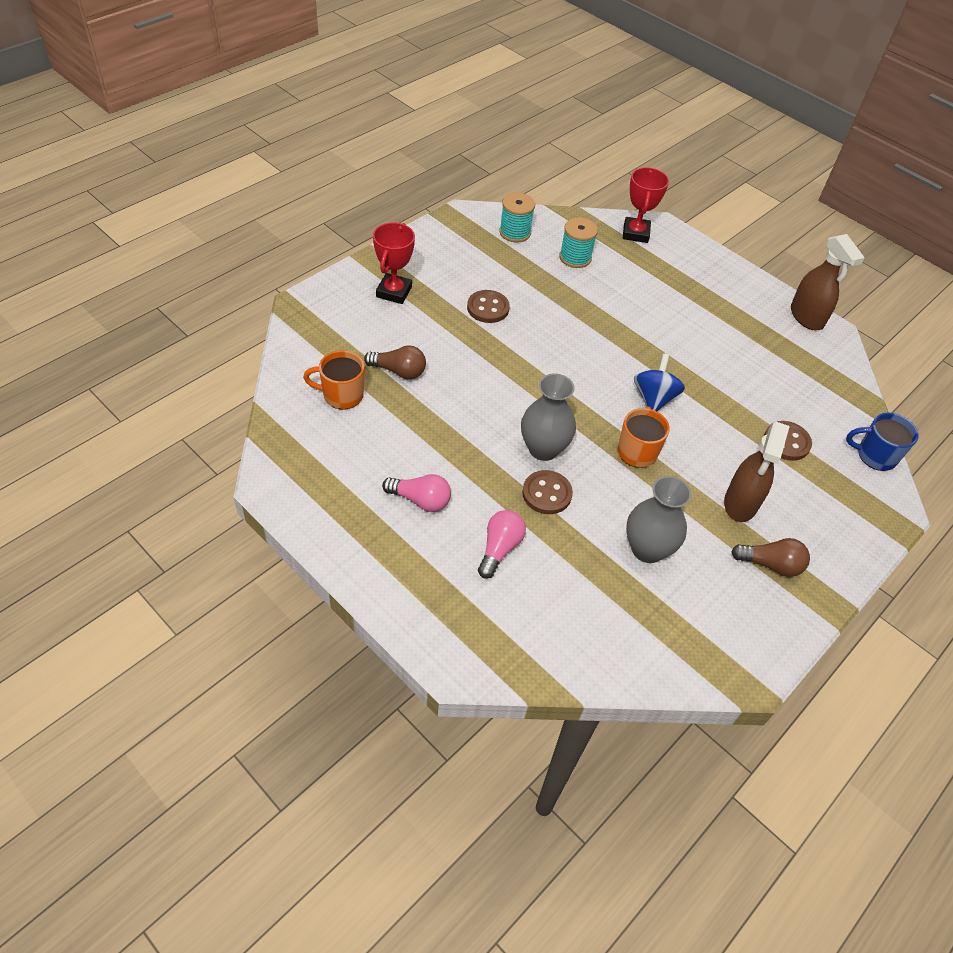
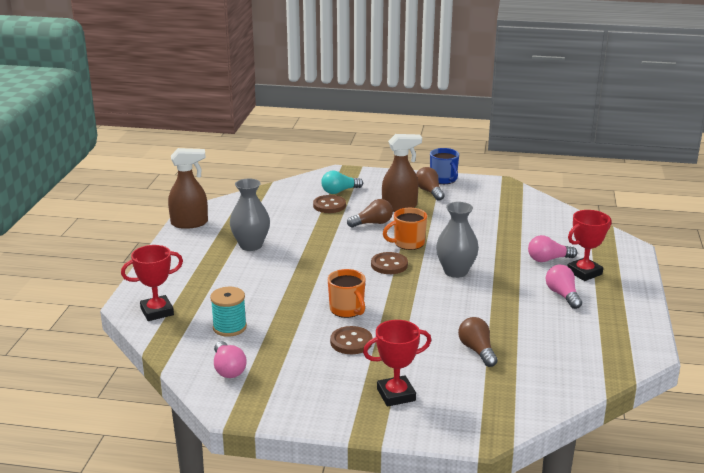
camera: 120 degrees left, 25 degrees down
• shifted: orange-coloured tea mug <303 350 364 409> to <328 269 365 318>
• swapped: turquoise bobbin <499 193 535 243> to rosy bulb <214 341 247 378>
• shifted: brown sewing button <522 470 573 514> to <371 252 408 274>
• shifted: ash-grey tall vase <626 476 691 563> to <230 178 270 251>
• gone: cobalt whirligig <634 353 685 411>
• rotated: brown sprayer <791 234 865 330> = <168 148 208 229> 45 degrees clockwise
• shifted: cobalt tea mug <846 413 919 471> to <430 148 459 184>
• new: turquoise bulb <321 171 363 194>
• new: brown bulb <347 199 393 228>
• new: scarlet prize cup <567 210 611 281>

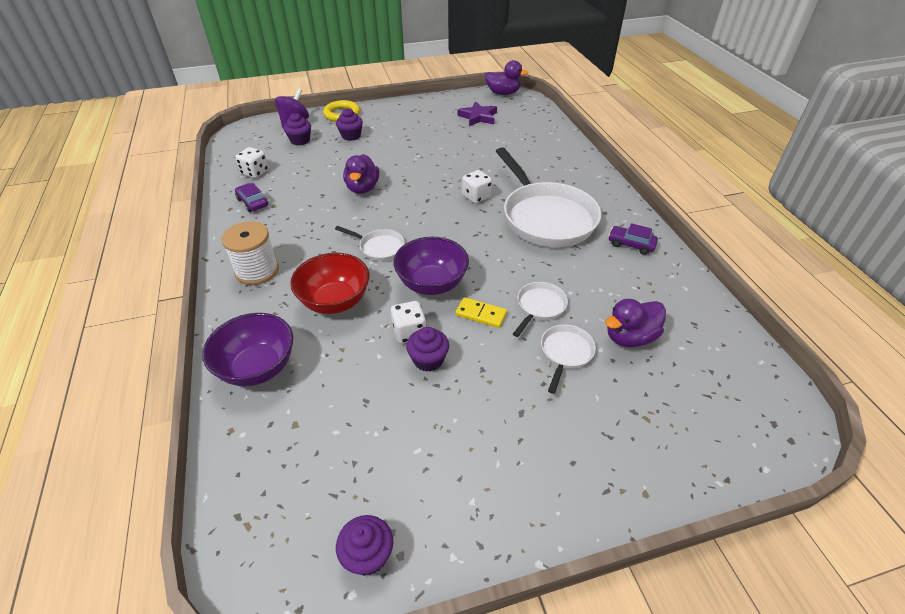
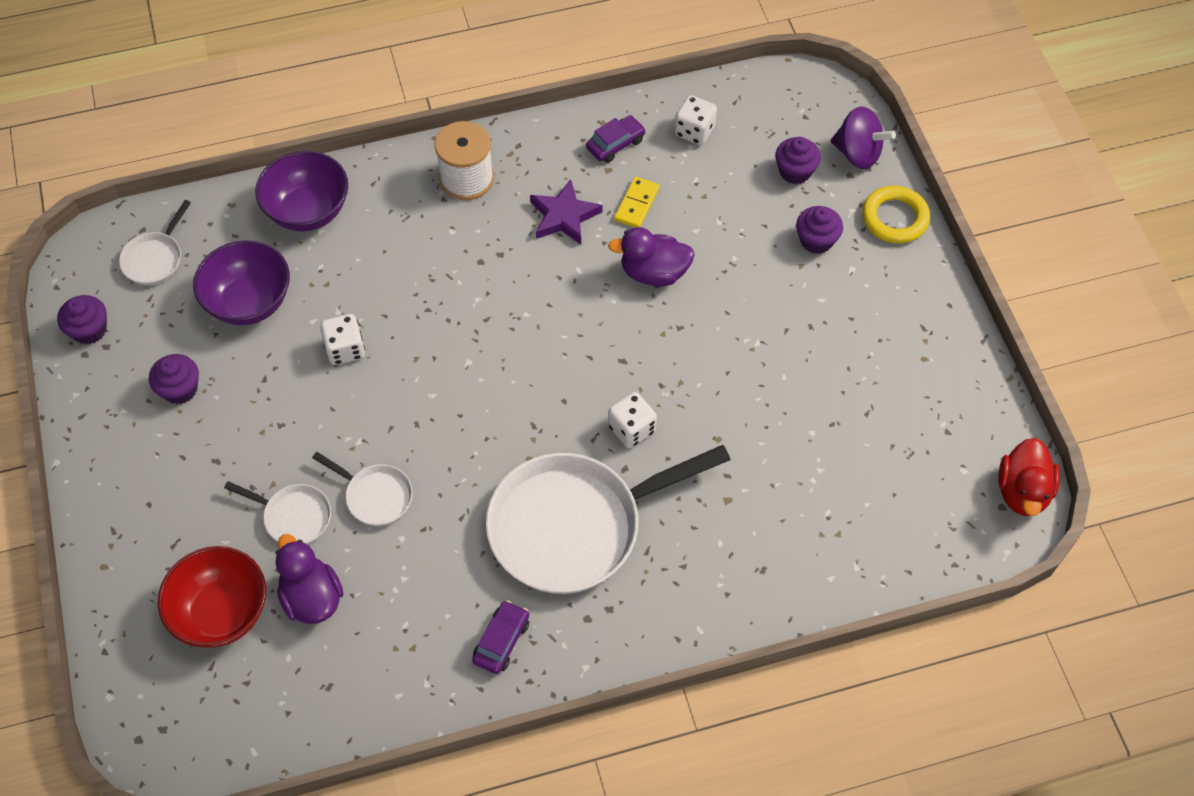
camera: 90 degrees right, 15 degrees up
• shifted: scarlet deep dish <290 253 369 314> to <158 546 266 648>
• shifted: white frying pan <335 226 405 261> to <119 200 191 285>
• shifted: violet deep dish <393 237 469 295> to <193 240 290 325>
• shifted: violet fairy cake <406 327 449 372> to <149 354 199 404>
• shifted: bright yellow domino piece <455 297 507 328> to <614 177 659 227>
• shifted: violet star shape <458 101 497 126> to <530 179 603 245>
• repainted: violet rubber duck <485 60 528 95> to scarlet rubber duck <998 438 1060 516>

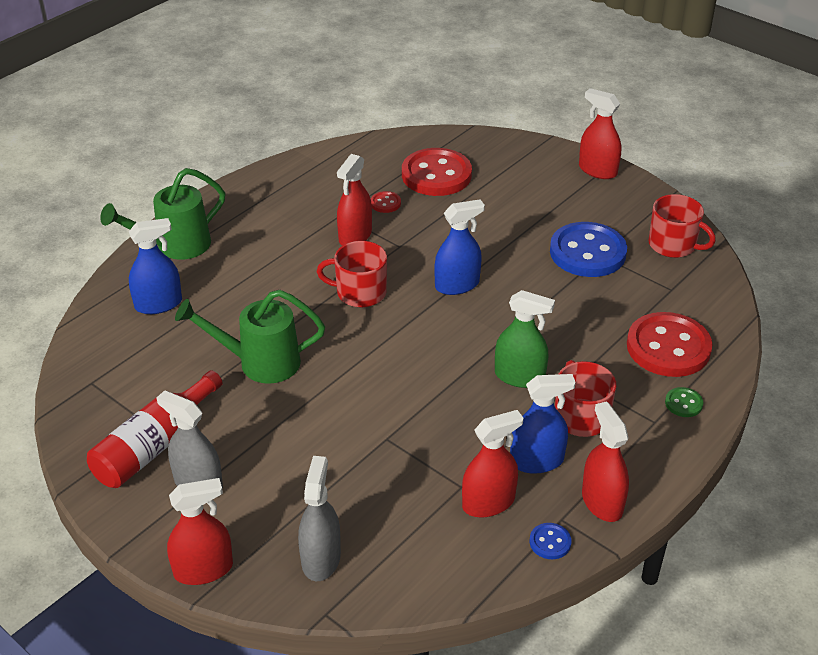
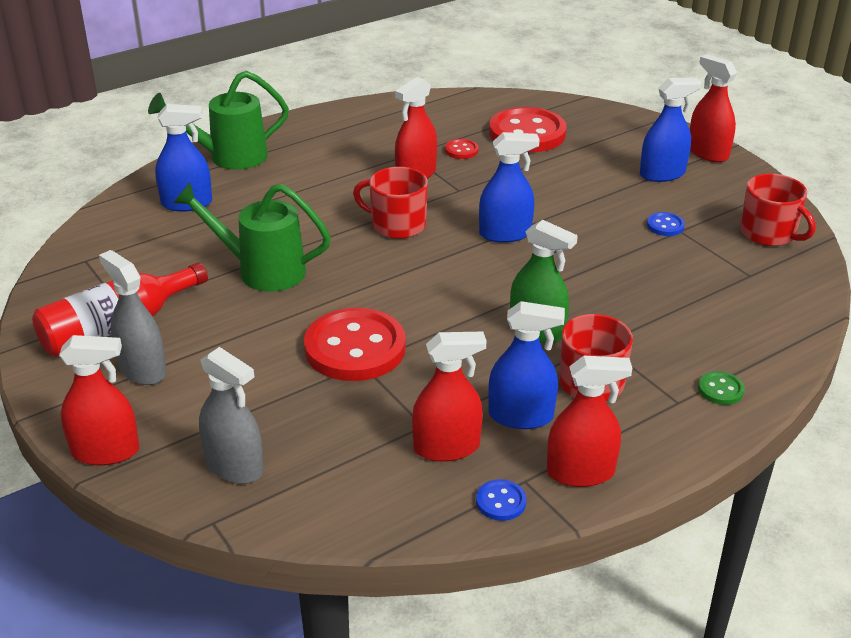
camera: 15 degrees right, 5 degrees down
• rotated: ash-grey sprayer <298 456 341 581> = <199 347 263 484> 105 degrees clockwise
• scaled: cobalt sewing button <550 222 627 277> = <647 212 685 236> x0.43
• rotated: scarlet sprayer <582 401 629 522> = <547 356 632 487> 90 degrees clockwise
• shifted: scarlet sewing button <627 312 713 377> to <304 307 406 381>
• new: cobalt sprayer <640 77 701 182>

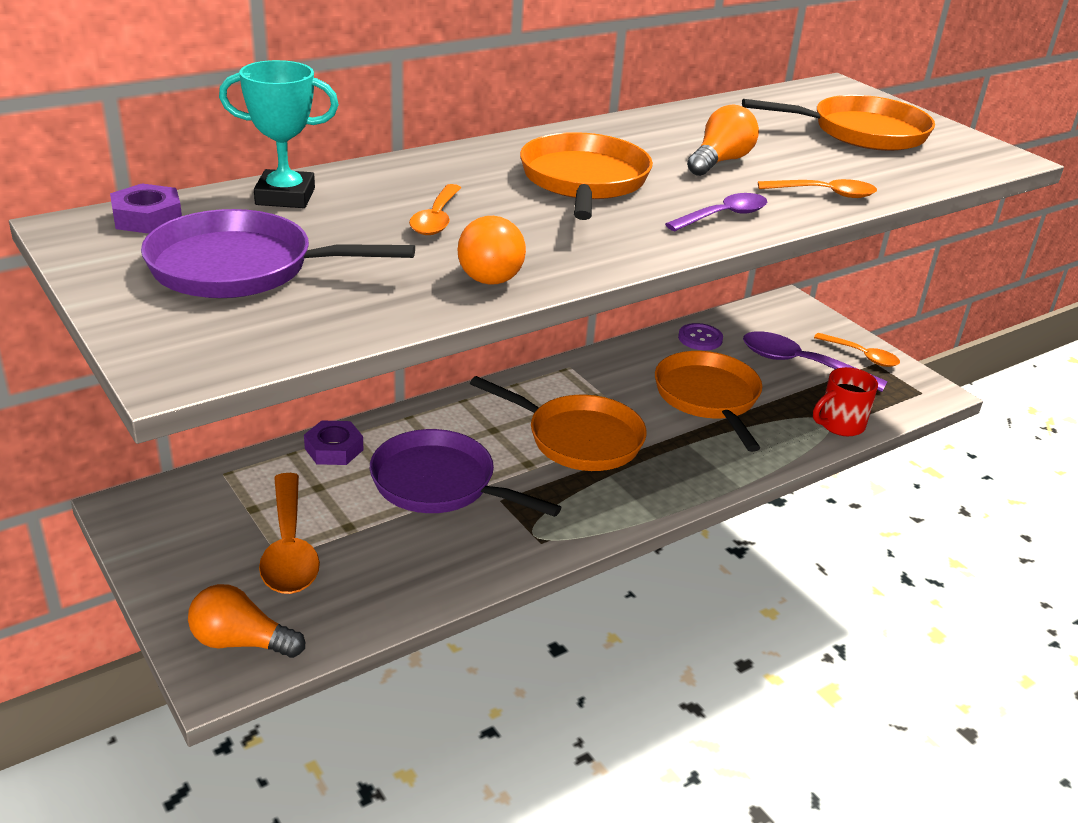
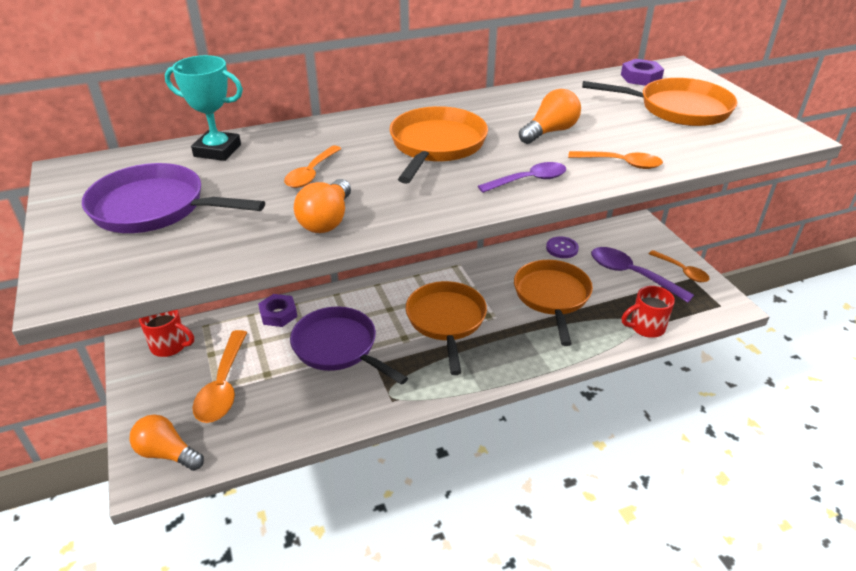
camera: 15 degrees right, 5 degrees up
• shifted: violet nut <110 183 182 234> to <621 59 664 86>
• rotated: orange-coloured frying pan <470 376 647 471> = <406 281 487 375> 135 degrees counterclockwise
• new: scarlet tea mug <139 310 194 357>

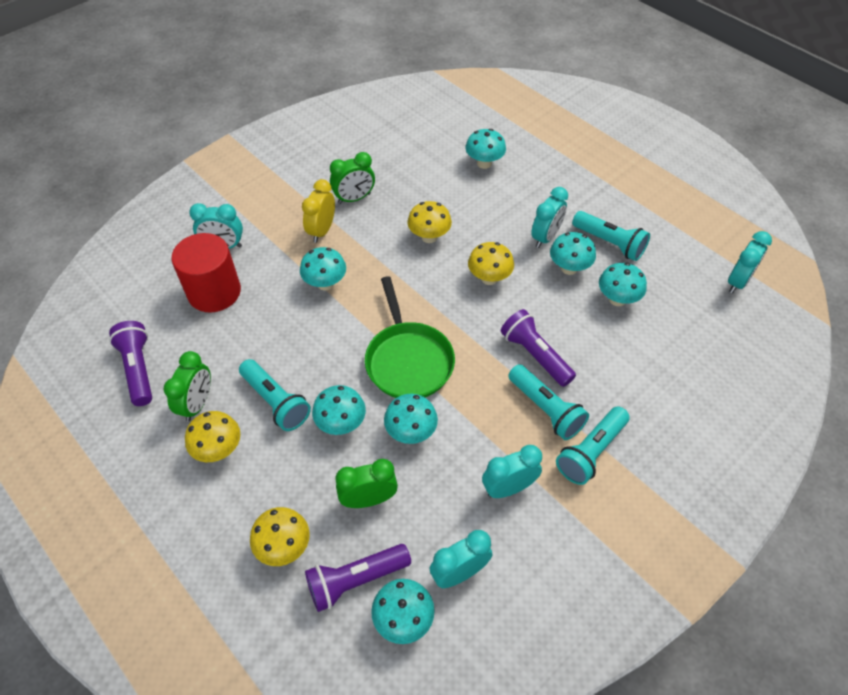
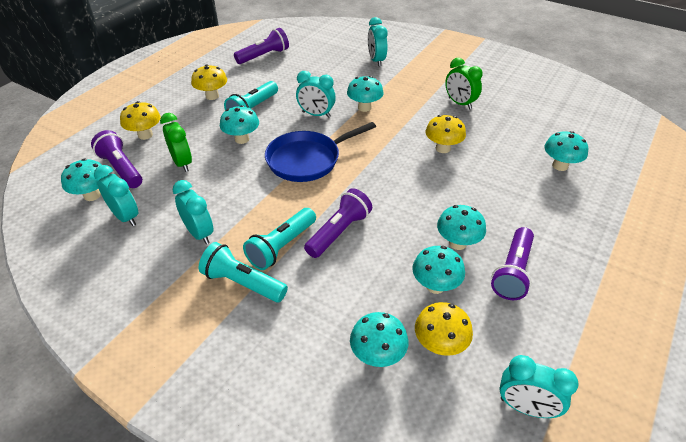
camera: 75 degrees right, 10 degrees down
• gone: leaf-green clock <164 351 211 421>
• gone: scarlet solid cylinder <172 233 241 312>
• gone: bright yellow clock <302 179 335 243>
• repainted: leaf-green frying pan <365 276 455 398> to cobalt frying pan <265 122 376 182>
• shifted: turquoise fungus <384 394 438 444> to <350 312 408 367>
• shifted: bright yellow fungus <468 242 514 285> to <415 302 473 356>
• shifted: turquoise clock <531 187 568 248> to <296 71 336 118>
• repainted: turquoise flashlight <572 211 650 261> to violet flashlight <491 227 534 300>

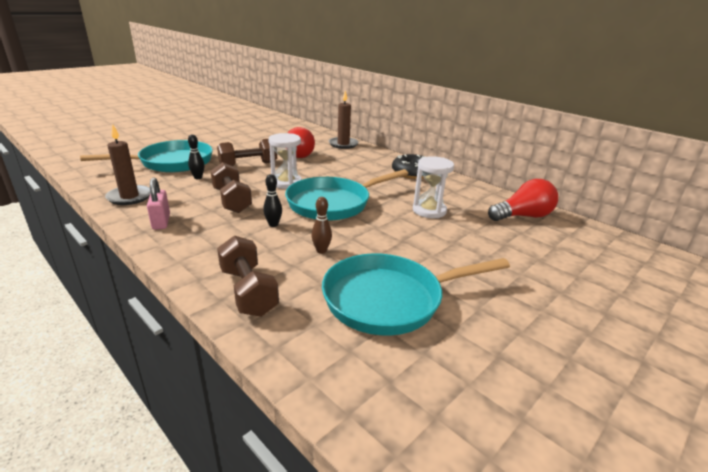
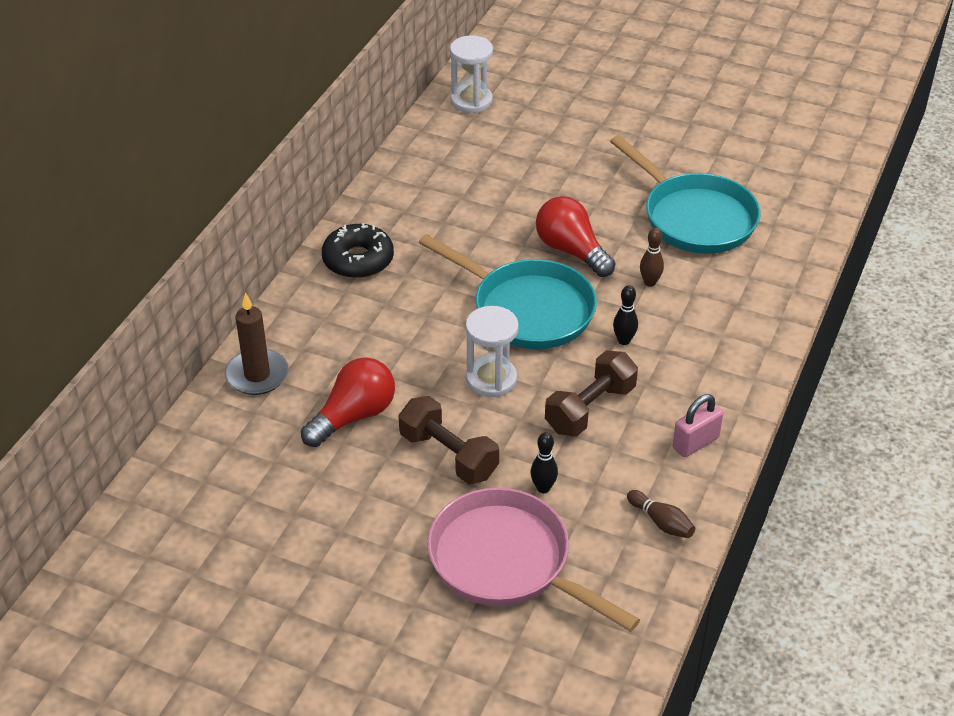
camera: 110 degrees left, 15 degrees up
• repainted: turquoise frying pan <80 140 213 173> to rosy frying pan <427 488 640 632>
• swapped: brown wax candle <105 124 150 205> to brown bowling pin <627 490 695 538>
• gone: brown hand weight <217 236 279 317>
• shifted: white sandglass <413 156 454 218> to <450 35 493 113>
• shifted: scarlet bulb <488 179 558 221> to <536 196 616 277>

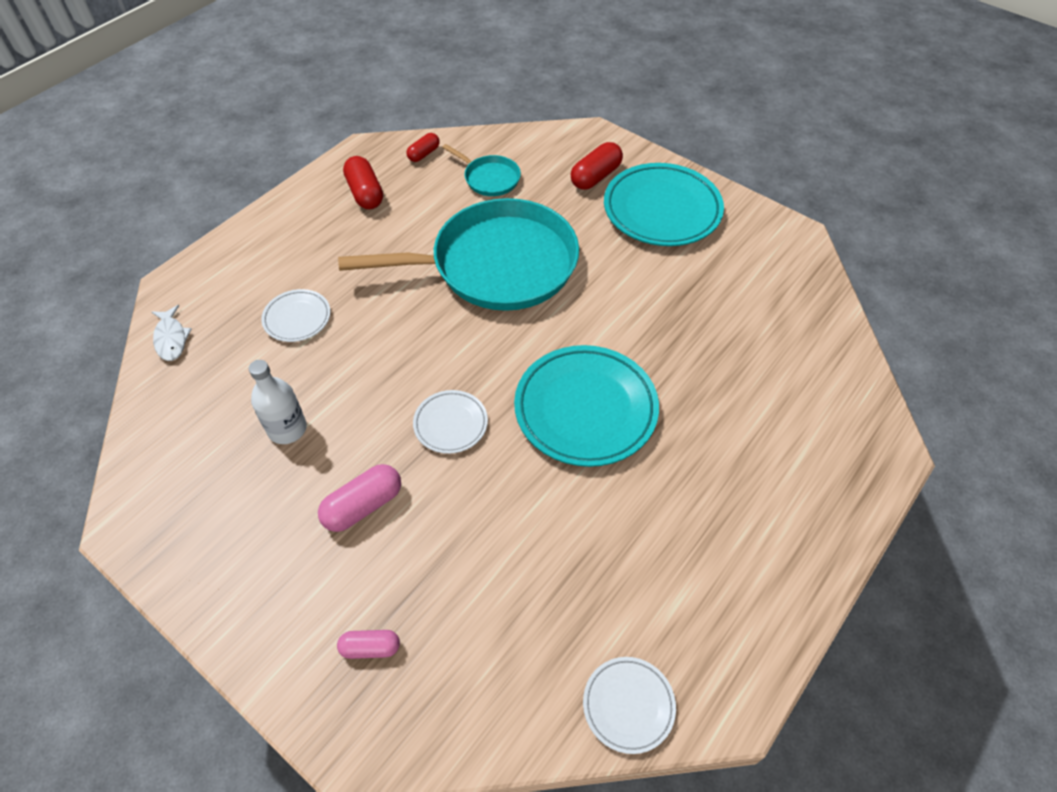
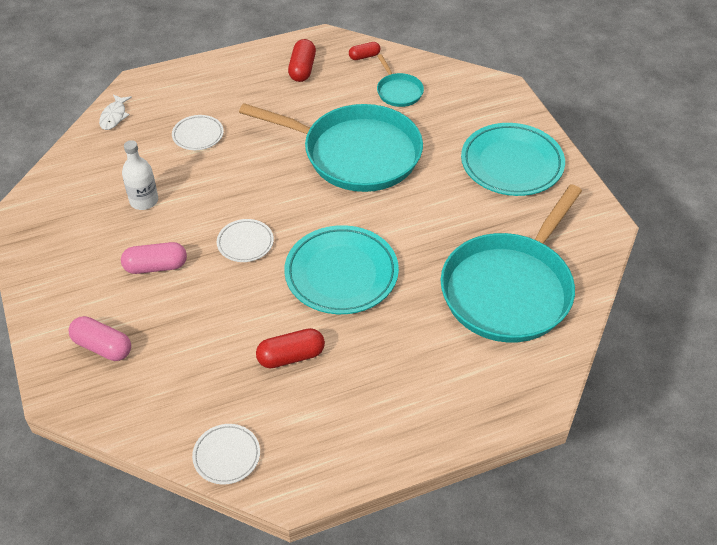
camera: 30 degrees right, 5 degrees down
• scaled: rosy pill <337 630 400 659> = <68 316 131 361> x1.60
• shifted: scarlet pill <571 142 623 190> to <256 328 325 368>
• new: turquoise frying pan <441 184 582 343>

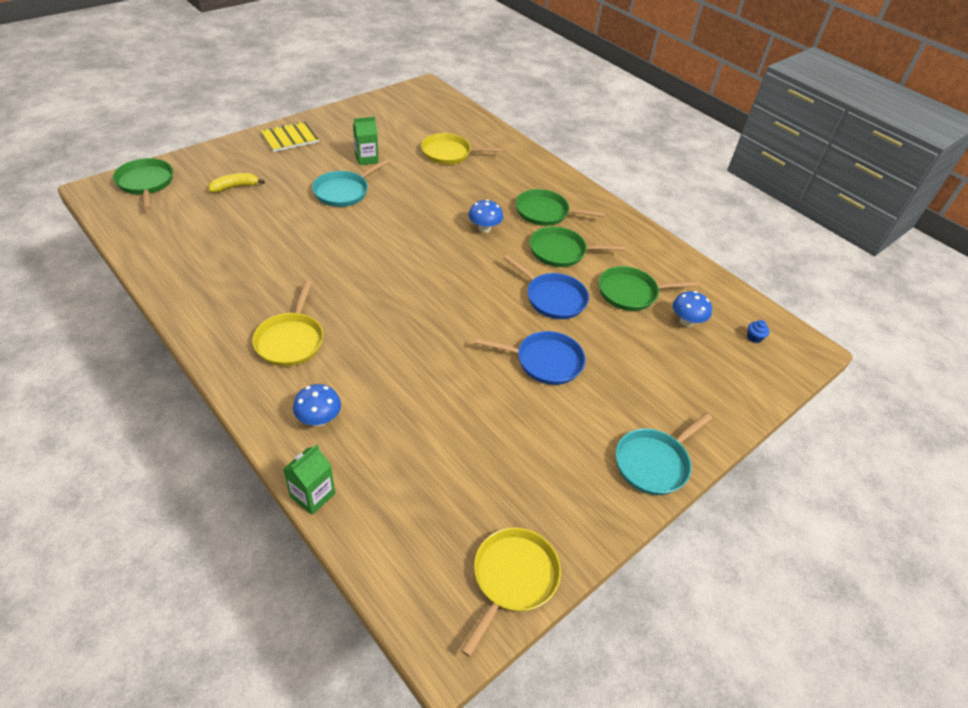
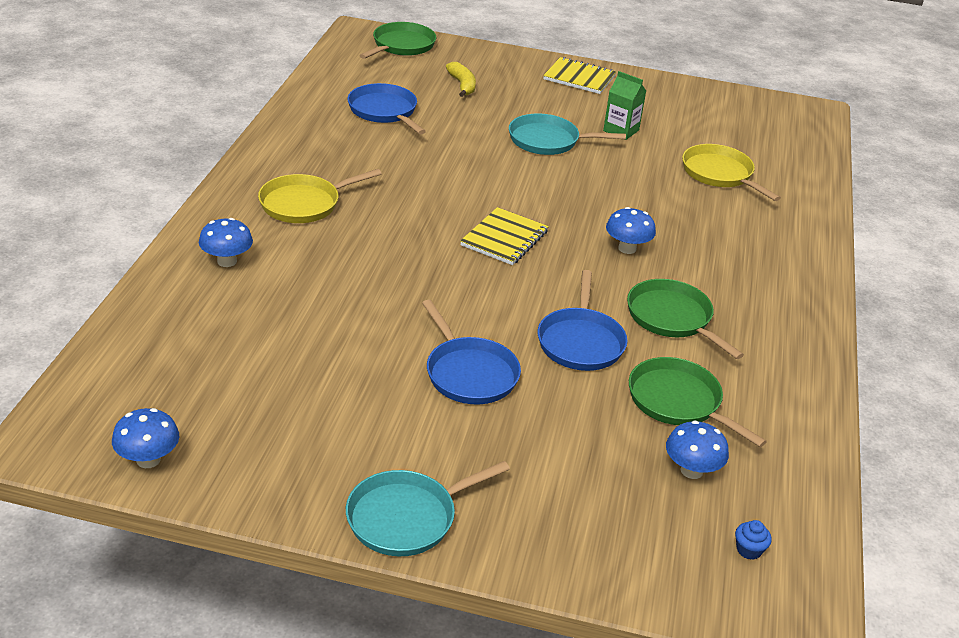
camera: 55 degrees right, 10 degrees down
• rotated: bright yellow toy banana <209 173 265 193> = <446 62 476 97> 45 degrees clockwise
• gone: leaf-green juice carton <283 444 335 515>
• swapped: bright yellow frying pan <461 528 561 657> to cobalt fungus <112 408 179 468>
• gone: leaf-green frying pan <516 189 605 226>
• rotated: turquoise frying pan <616 413 712 495> = <346 461 510 556> 45 degrees counterclockwise
• new: cobalt frying pan <347 83 426 134>
• new: bright yellow exercise book <460 207 549 265>

